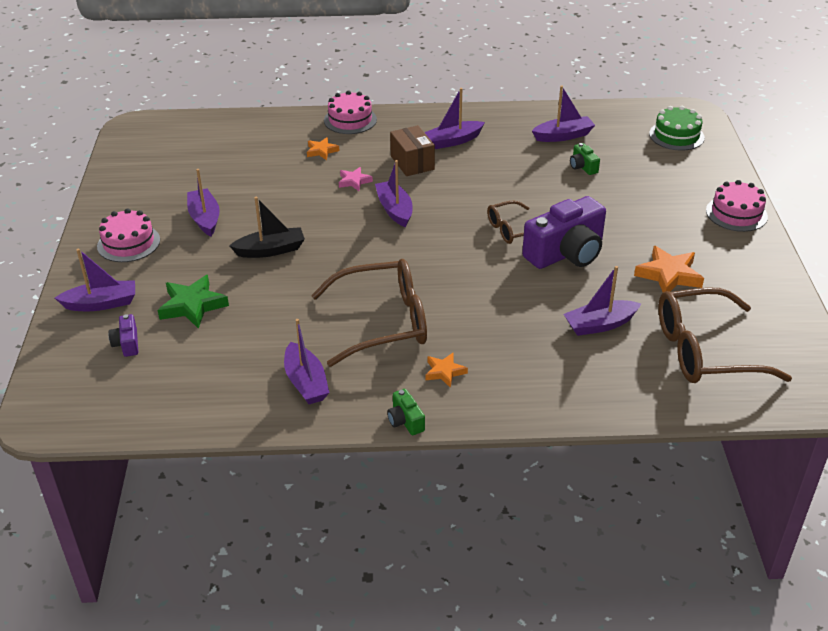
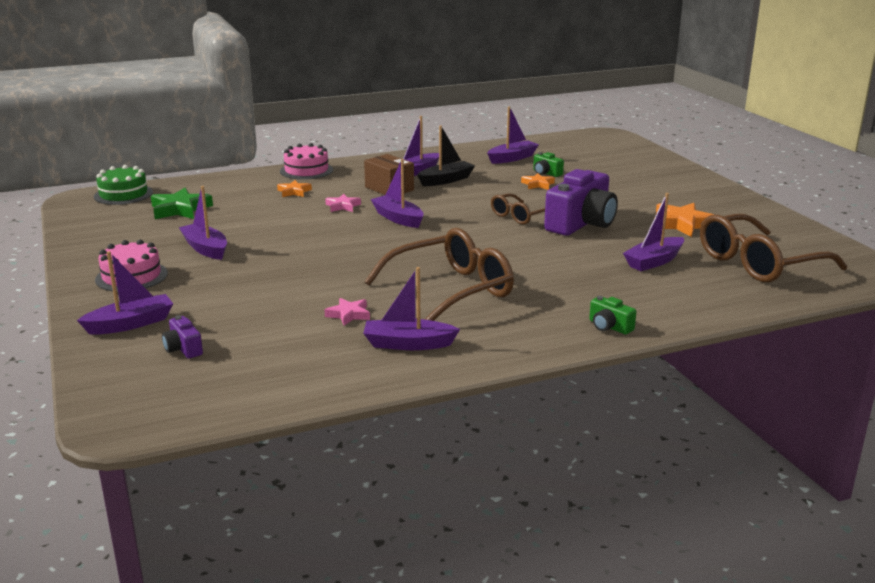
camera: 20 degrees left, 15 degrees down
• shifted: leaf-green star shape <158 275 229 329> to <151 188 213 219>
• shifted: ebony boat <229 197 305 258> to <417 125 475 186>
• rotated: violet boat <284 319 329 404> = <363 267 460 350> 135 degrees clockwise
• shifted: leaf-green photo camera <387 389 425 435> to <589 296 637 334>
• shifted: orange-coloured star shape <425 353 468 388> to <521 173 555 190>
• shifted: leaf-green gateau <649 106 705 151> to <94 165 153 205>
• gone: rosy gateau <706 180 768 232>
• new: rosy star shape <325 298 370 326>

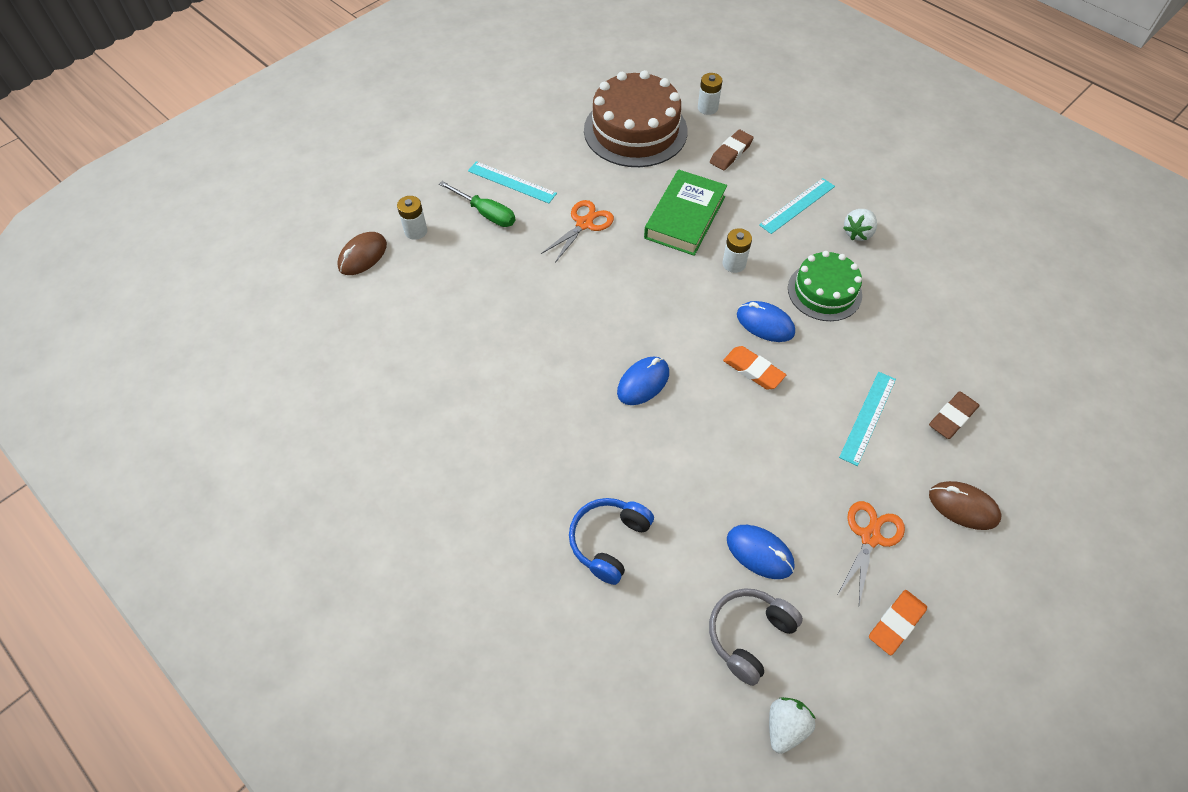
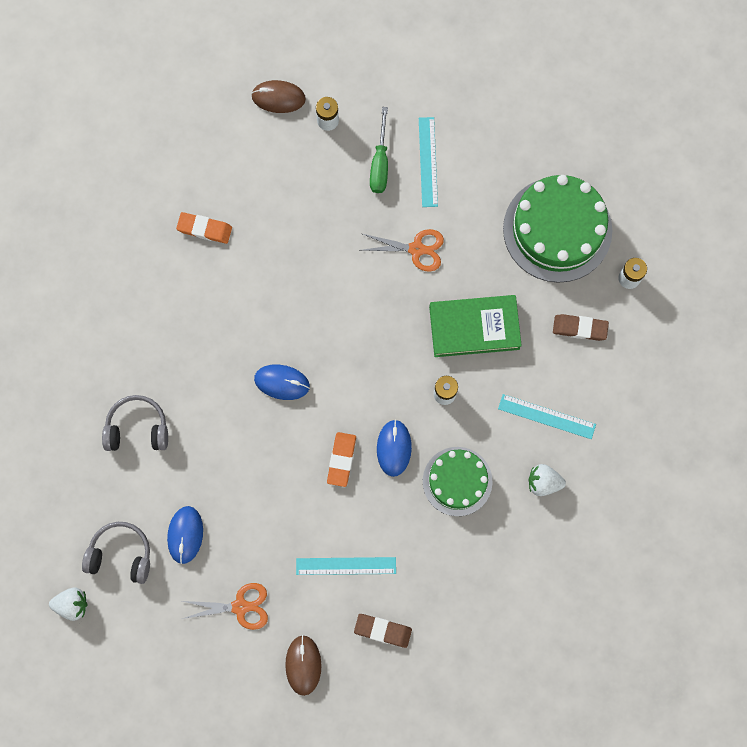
camera: 60 degrees right, 20 degrees up
• repainted: cobalt headphones <569 498 654 585> to ash-grey headphones <102 395 168 451>
• repainted: brown gateau <584 70 687 167> to leaf-green gateau <503 175 612 283>
• shifted: orange-coloured pencil eraser <869 590 927 655> to <176 212 232 244>

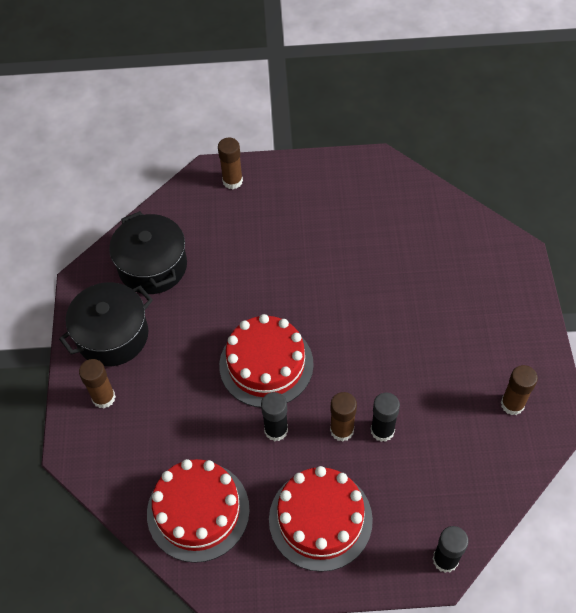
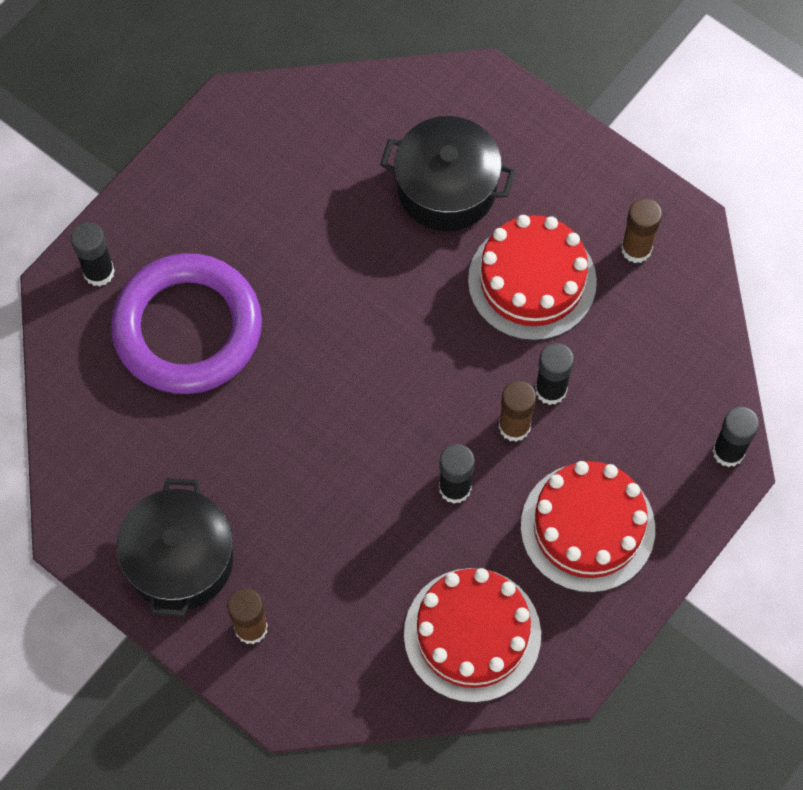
camera: 50 degrees left, 10 degrees up
• shifted: ebony cooking pot <109 211 187 294> to <380 116 516 231>
• repainted: brown glue stick <218 138 243 189> to ebony glue stick <71 222 115 287>
• shifted: scarlet gateau <219 314 314 408> to <468 215 597 341>
• new: violet ring <111 253 262 394>

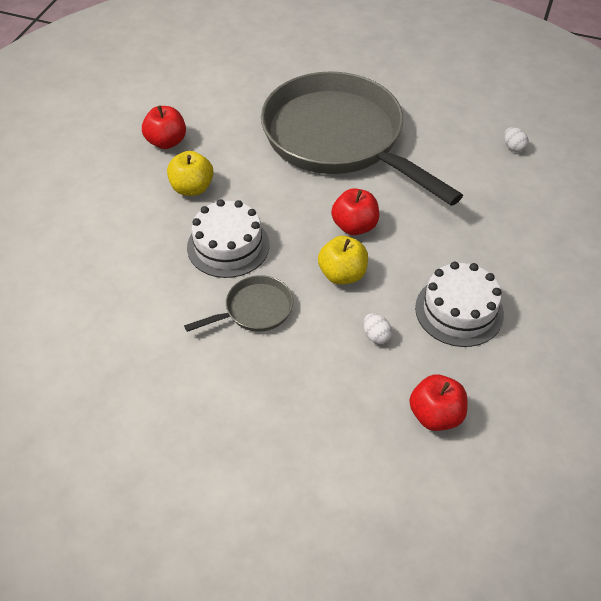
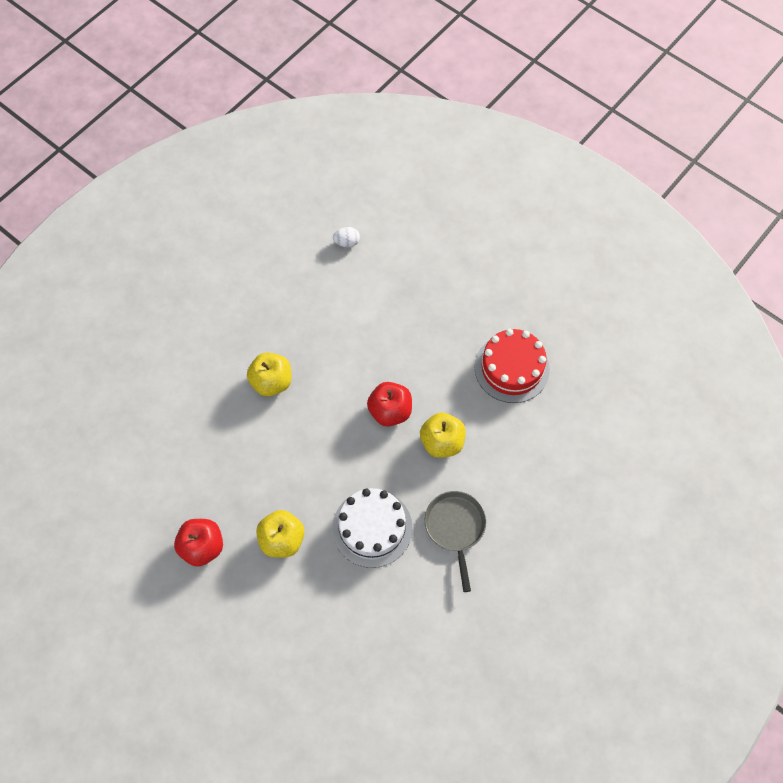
camera: 70 degrees left, 15 degrees up
• swapped: ash-grey frying pan <261 72 463 206> to bright yellow toy apple <247 353 292 396>
• gone: white toy egg <363 313 392 344>
• gone: scarlet toy apple <410 375 467 431>
• repainted: white gateau <415 262 504 347> to scarlet gateau <475 329 550 403>

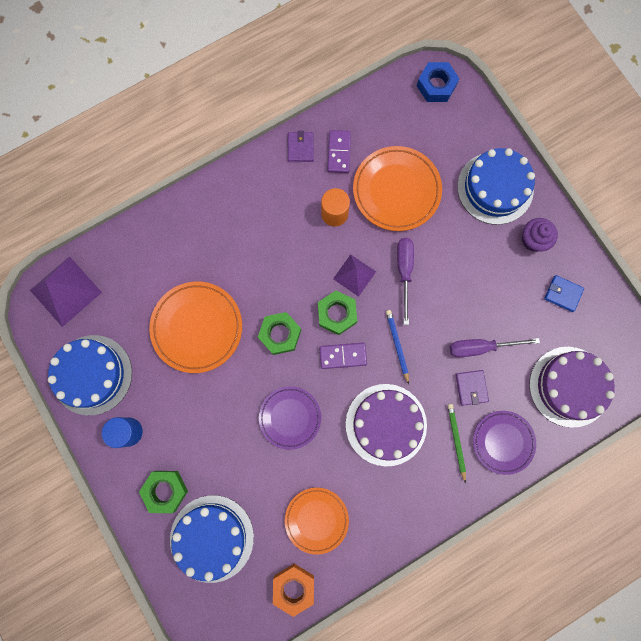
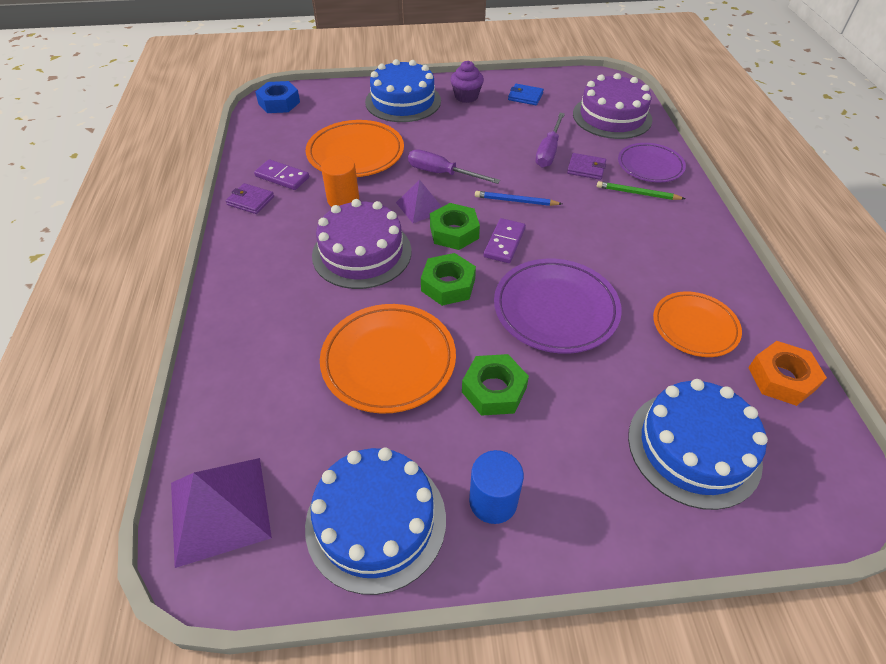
camera: 65 degrees left, 30 degrees down
• shifted: leaf-green nut <139 471 188 513> to <462 354 529 416>
• scaled: violet plate <259 386 321 450> = <494 259 622 354> x1.51
• shifted: violet gateau <346 384 427 466> to <312 199 412 289>
• rotated: cobalt card wallet <544 275 584 312> = <508 84 544 105> 60 degrees clockwise

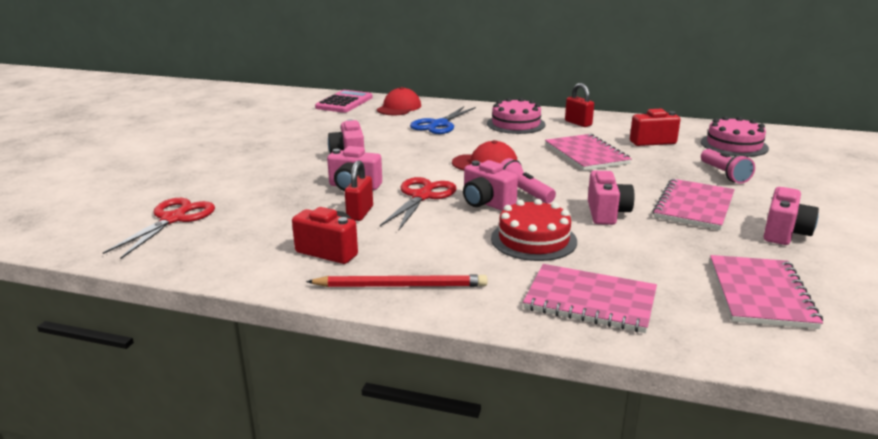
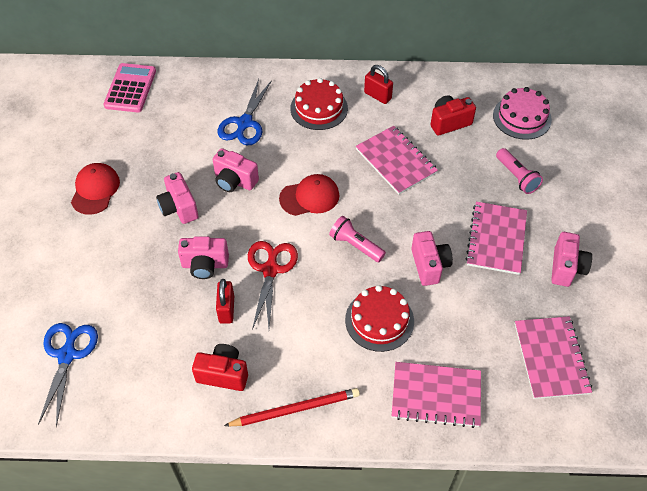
camera: 15 degrees left, 30 degrees up
• repainted: scarlet shears <103 198 215 259> to cobalt shears <38 323 98 427>
• shifted: scarlet peaked cap <377 87 421 115> to <71 163 120 215>
• shifted: rosy photo camera <463 160 518 211> to <212 148 259 192>
• repainted: rosy gateau <487 98 546 134> to scarlet gateau <290 78 348 130>

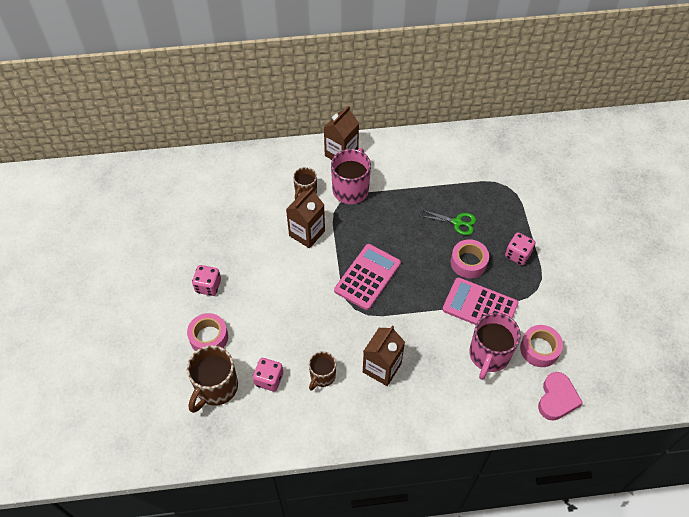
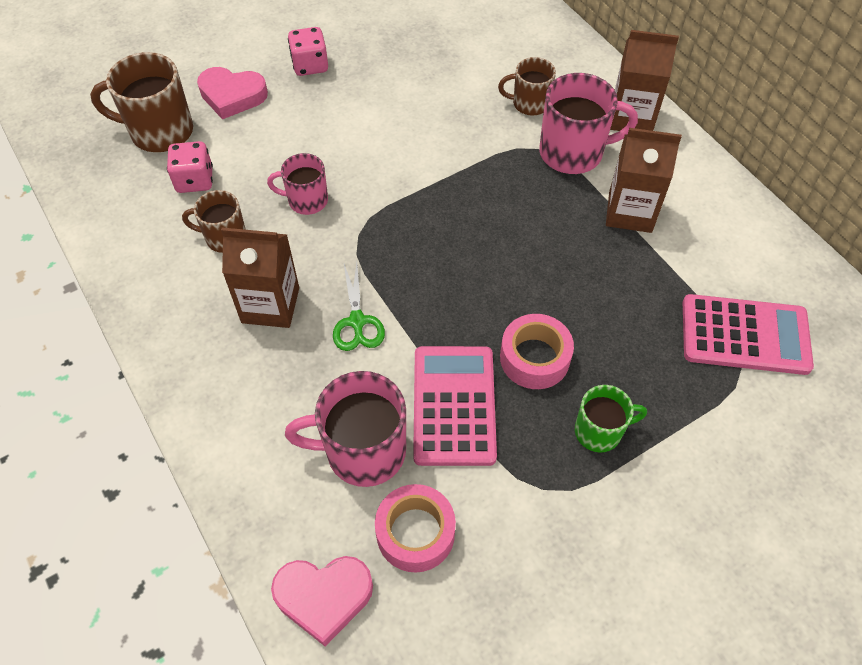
camera: 65 degrees right, 0 degrees up
• swapped: rosy roll of tape <187 313 228 351> to rosy love heart <197 67 268 119>
• shifted: brown juice carton <286 187 325 248> to <606 128 682 233>
• shifted: rosy calculator <334 244 401 310> to <683 294 814 375>
• shifted: leaf-green shears <421 210 476 235> to <333 262 385 351>
• swapped: rosy game die <505 233 535 265> to leaf-green tea mug <575 385 647 453>
• new: rosy tea mug <267 153 328 215>

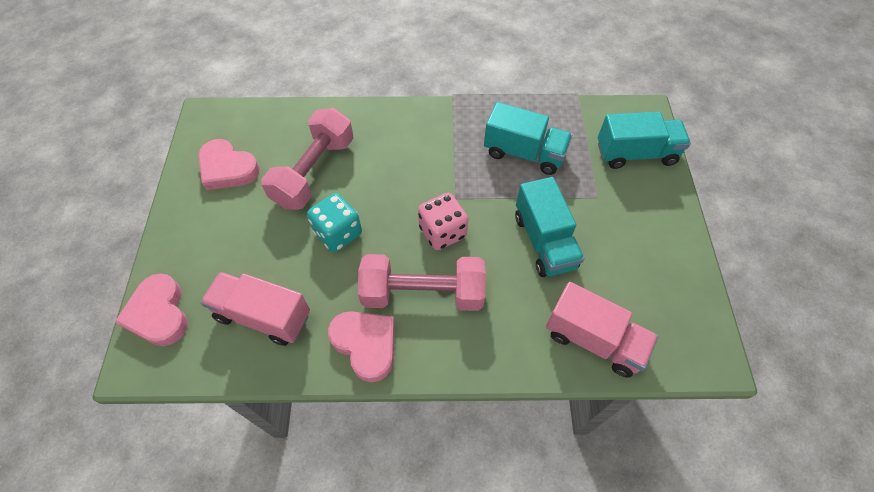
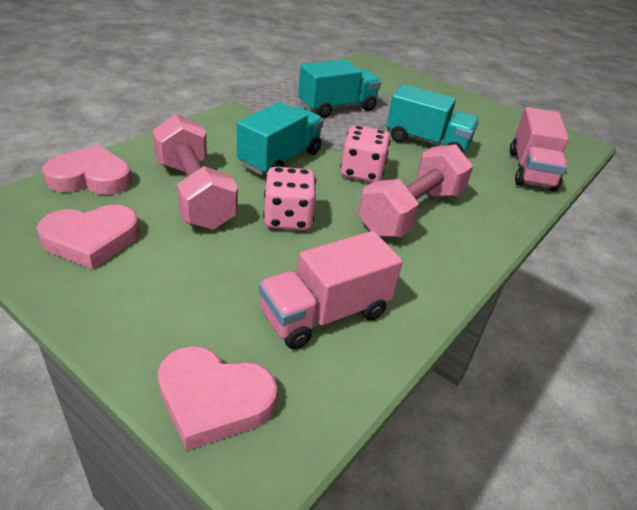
camera: 55 degrees left, 20 degrees down
• repainted: turquoise game die <307 193 362 252> to rosy game die <263 167 316 230>
• shifted: rosy love heart <328 311 394 382> to <42 145 132 195>
• rotated: rosy toy truck <546 282 658 378> = <510 107 569 192> 120 degrees clockwise
• shifted: turquoise toy truck <598 112 691 169> to <237 102 324 175>

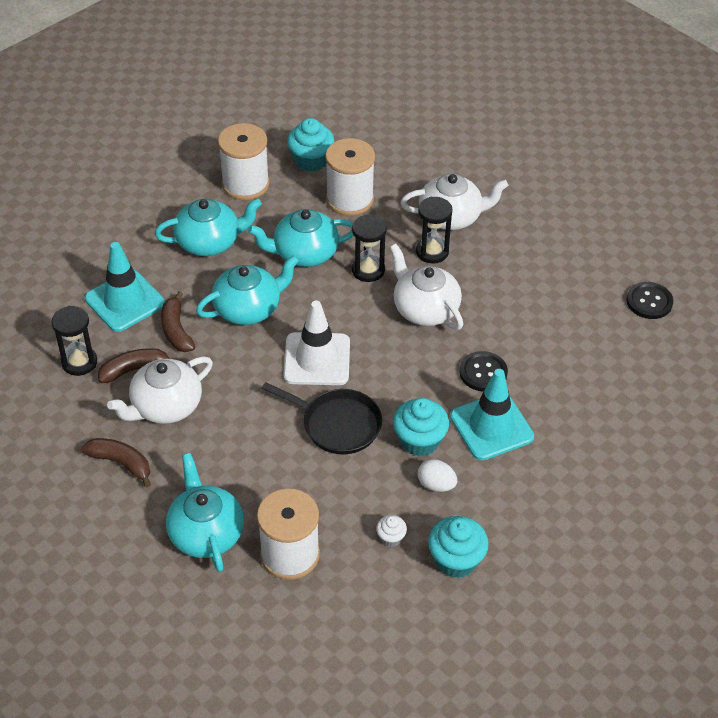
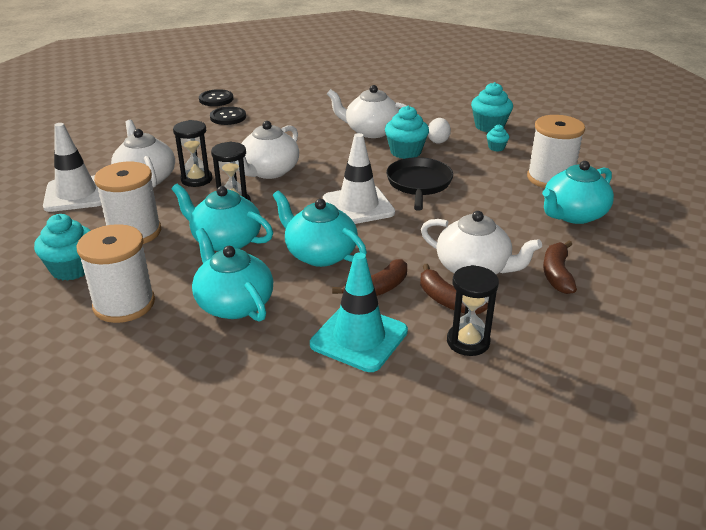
camera: 110 degrees left, 15 degrees down
• rotated: turquoise china teapot <248 209 354 267> = <172 184 273 251> 150 degrees clockwise
• repainted: white fairy cake <376 515 407 547> to turquoise fairy cake <487 124 509 152>
• swapped: turquoise safety cone <450 369 534 460> to white china teapot <327 85 407 138>
• shifted: ebony sewing button <459 351 508 392> to <210 107 246 125>
• new: white safety cone <43 123 102 212>

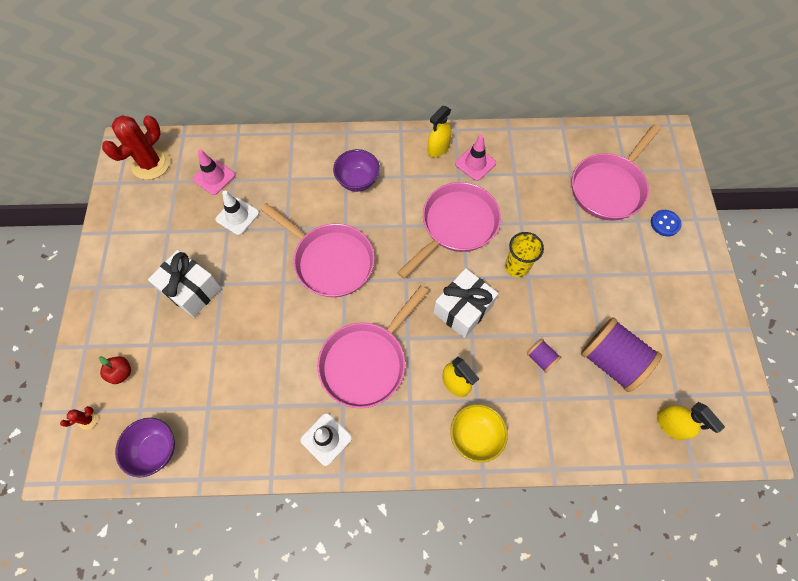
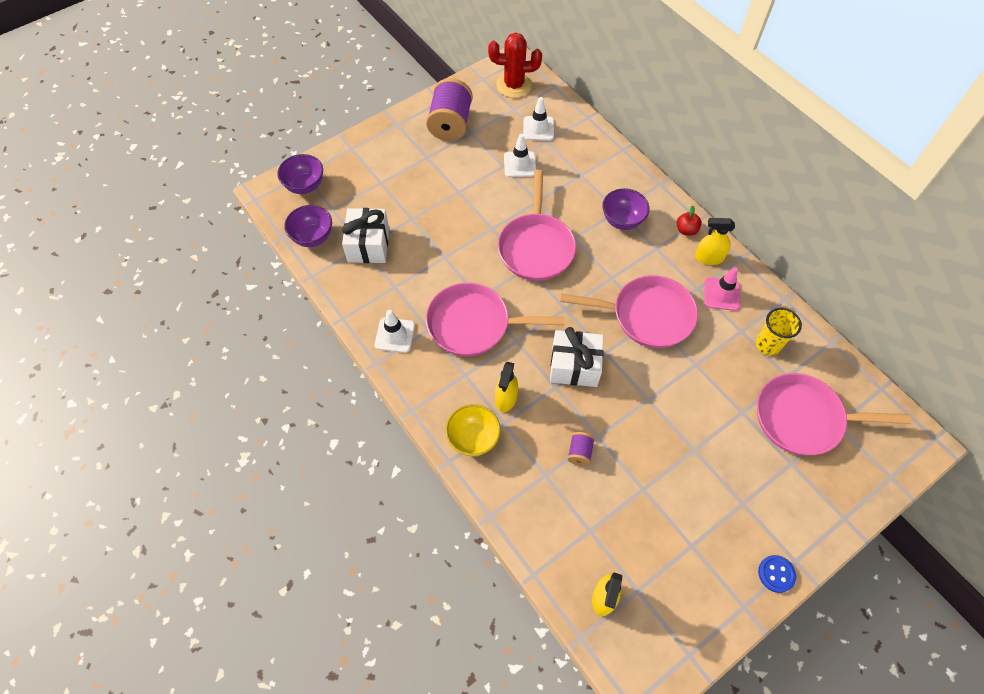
camera: 55 degrees right, 5 degrees down
• swapped: scarlet prickly plant <60 406 98 430> to violet deep dish <277 154 323 194>
• shifted: scarlet toy apple <99 356 131 384> to <677 205 702 236>
• shifted: white present <148 250 222 317> to <342 208 389 263>
• repainted: rosy safety cone <193 149 235 195> to white safety cone <523 97 554 141>
• shifted: bright yellow tumbler <505 232 544 278> to <755 308 802 356>
• shifted: violet bobbin <581 317 662 392> to <426 78 473 141>
• shifted: cobalt sewing button <651 210 682 236> to <758 555 796 593>

